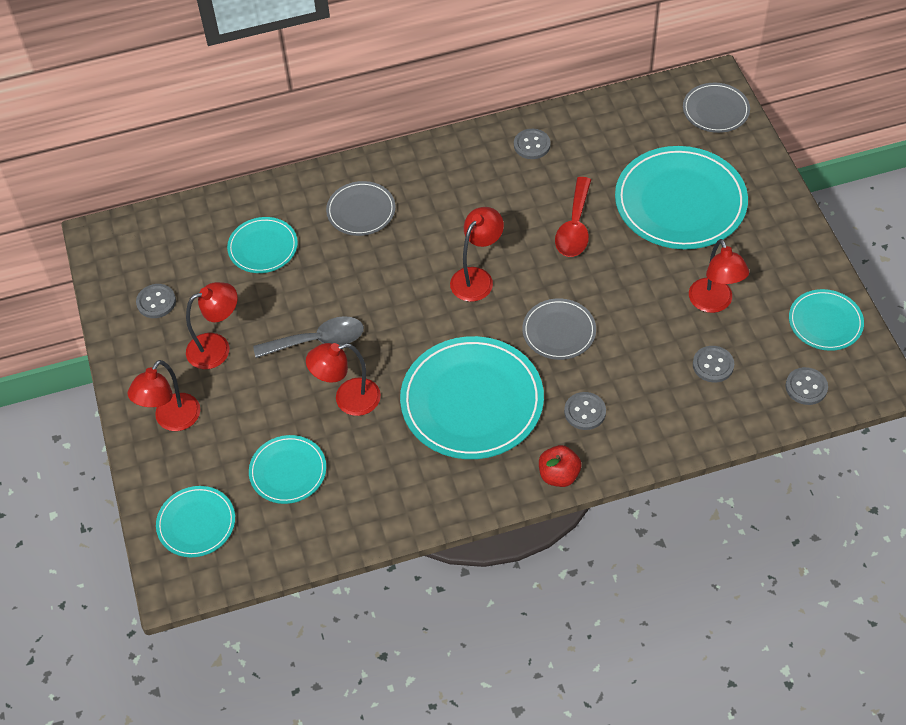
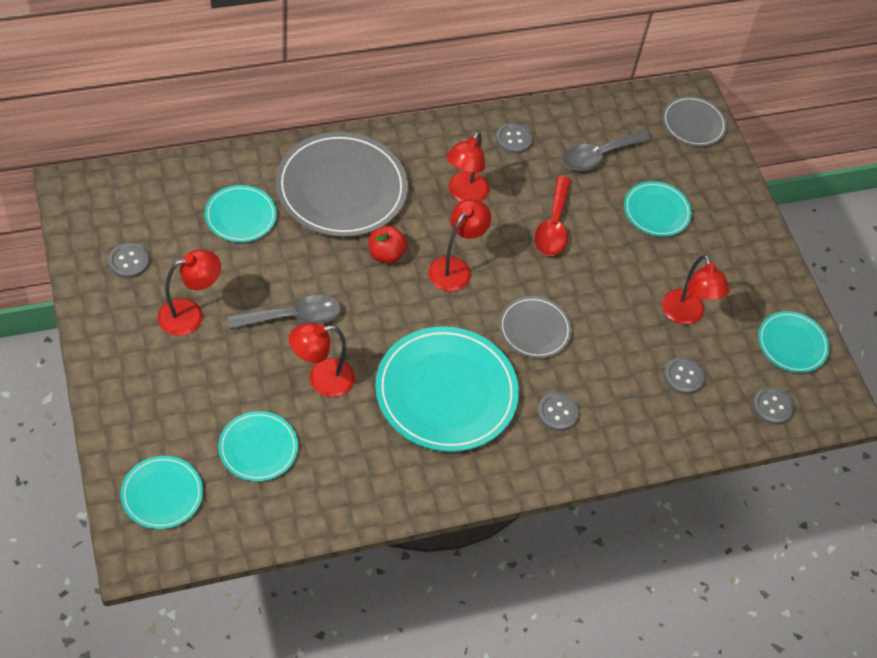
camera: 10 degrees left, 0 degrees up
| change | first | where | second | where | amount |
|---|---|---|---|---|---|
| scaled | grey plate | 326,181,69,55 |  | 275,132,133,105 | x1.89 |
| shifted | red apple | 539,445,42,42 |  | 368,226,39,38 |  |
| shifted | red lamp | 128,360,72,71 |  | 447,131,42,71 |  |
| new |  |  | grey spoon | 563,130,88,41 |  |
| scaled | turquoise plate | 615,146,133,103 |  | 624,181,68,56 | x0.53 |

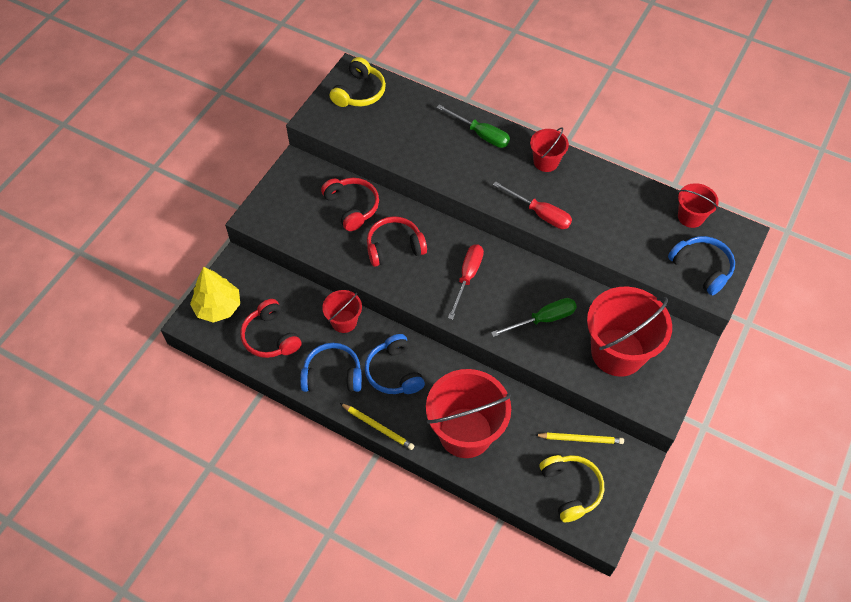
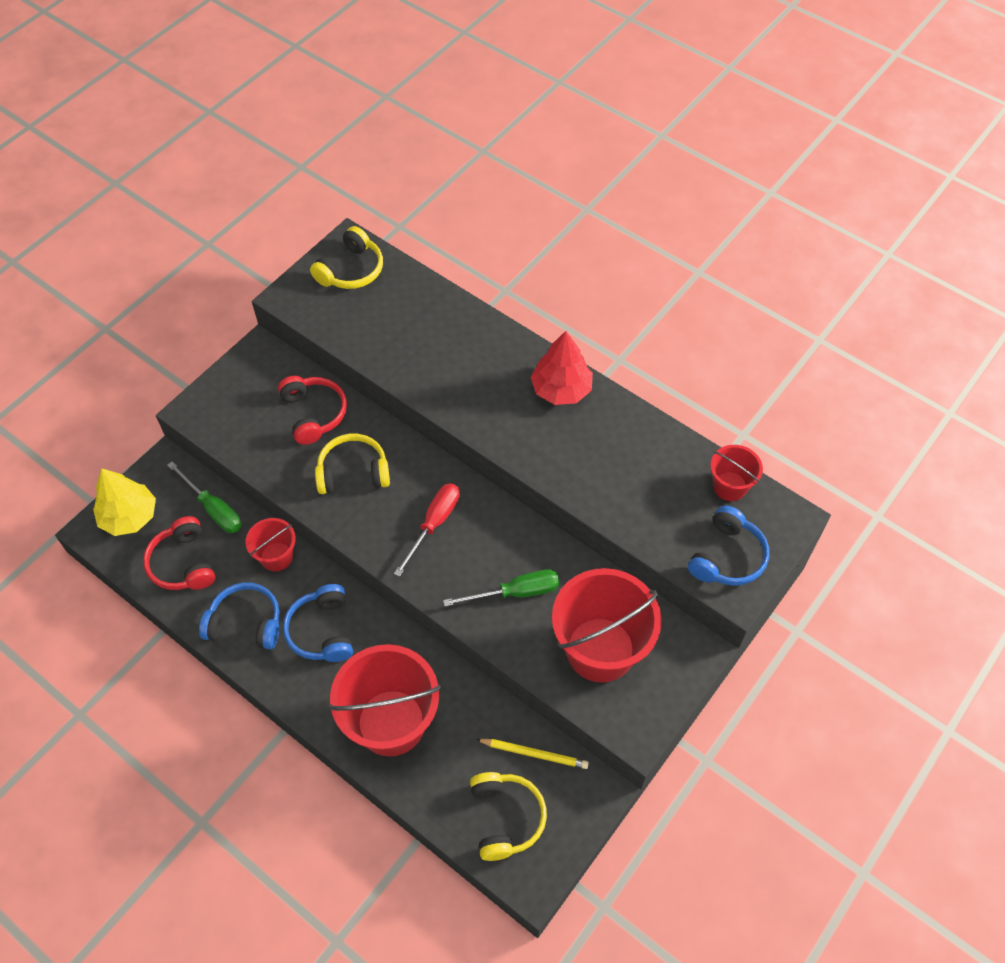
camera: 10 degrees right, 0 degrees up
| change | first | where | second | where | amount |
|---|---|---|---|---|---|
| shifted | green screwdriver | 436,105,74,43 |  | 167,462,74,71 |  |
| repainted | red headphones | 367,216,60,51 | yellow headphones | 315,434,75,60 |  |
| swapped | red bucket | 530,127,39,45 | red tree | 531,331,62,74 |  |
| rotated | blue headphones | 668,236,67,60 |  | 688,505,81,81 | 60 degrees clockwise |
| gone | yellow pencil | 340,403,75,47 |  |  |  |
| gone | red screwdriver | 493,181,79,48 |  |  |  |

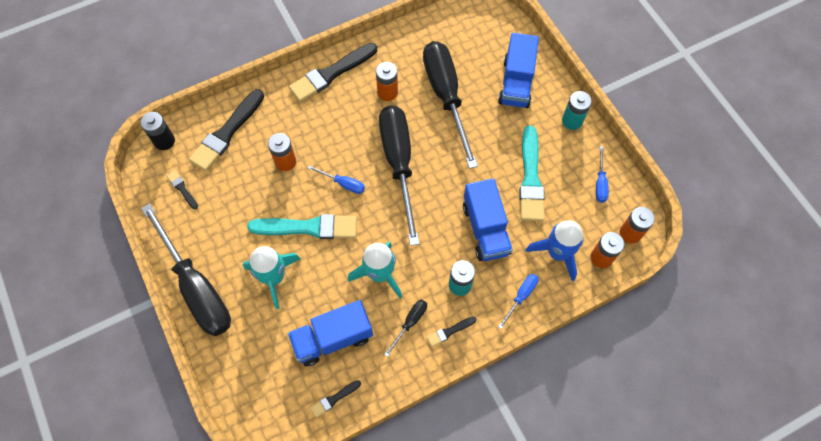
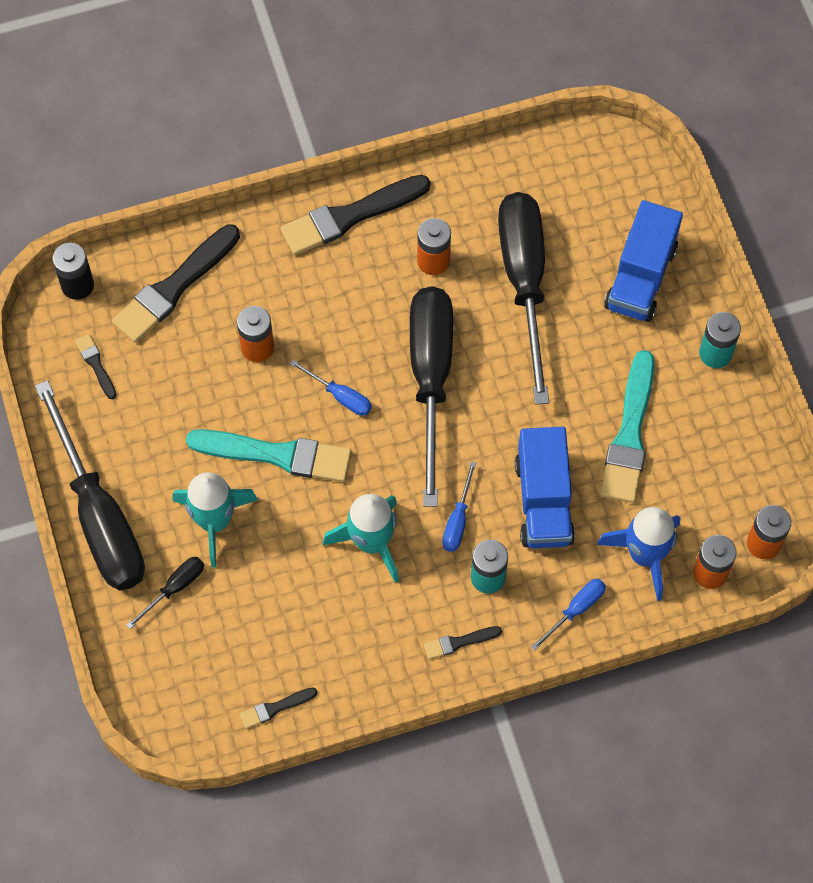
camera: 10 degrees right, 0 degrees up
| change | first | where | second | where | amount |
|---|---|---|---|---|---|
| shifted | black screwdriver | 384,300,43,57 |  | 126,557,78,72 |  |
| shifted | blue screwdriver | 596,146,13,57 |  | 442,461,34,91 |  |
| gone | blue truck | 288,300,85,66 |  |  |  |

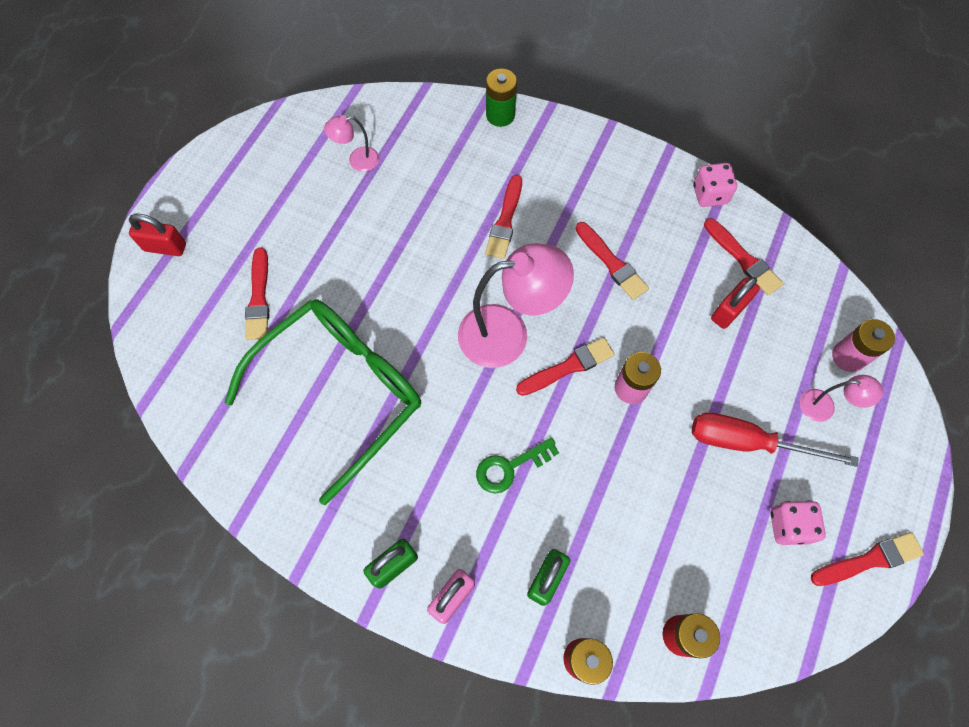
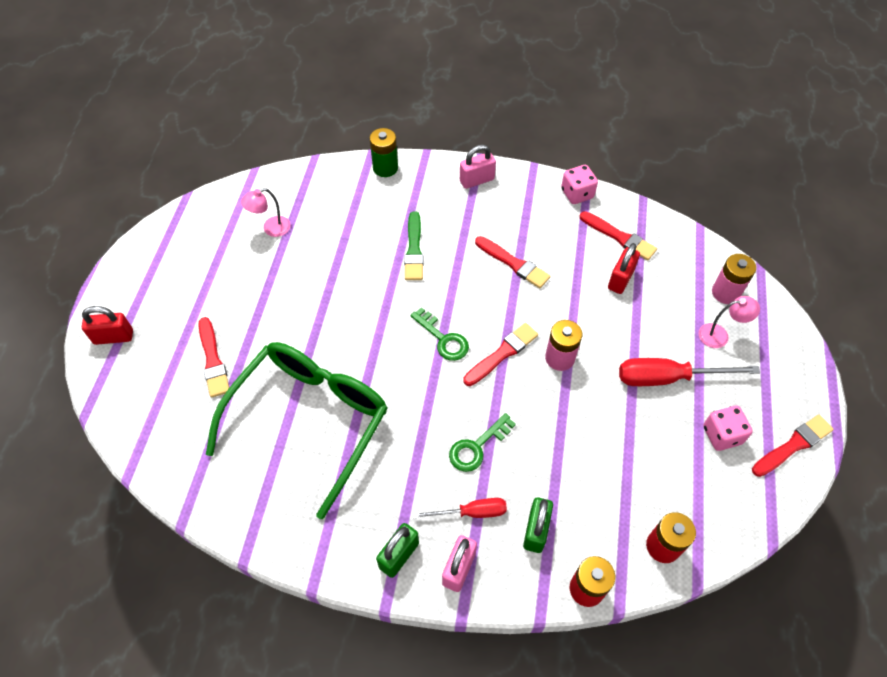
camera: 15 degrees left, 10 degrees down
| change | first | where | second | where | amount |
|---|---|---|---|---|---|
| repainted | red brush | 485,175,37,84 | green brush | 404,211,20,69 |  |
| swapped | pink lamp | 458,243,116,125 | green key | 410,307,59,54 |  |
| new |  |  | red screwdriver | 413,498,94,20 |  |
| new |  |  | pink padlock | 460,145,36,44 |  |

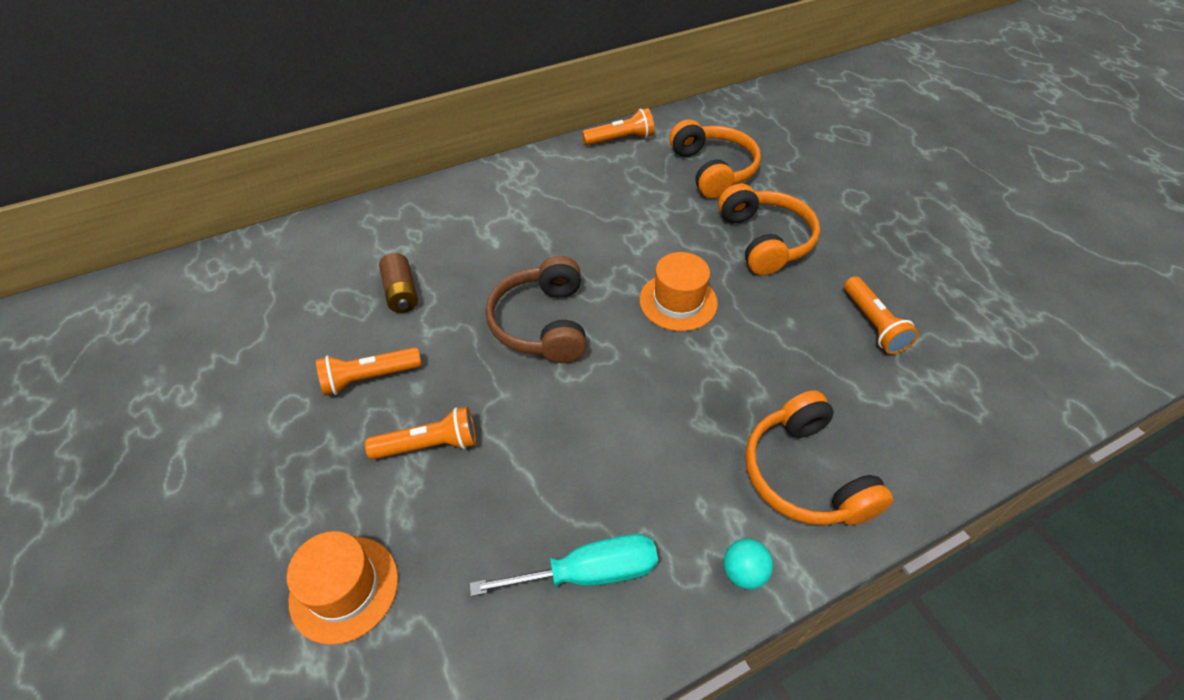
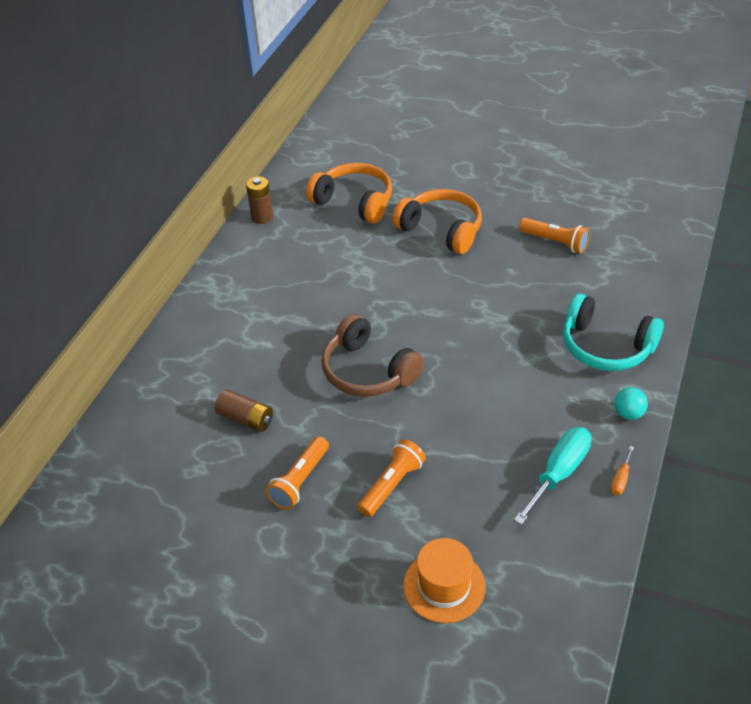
camera: 40 degrees left, 5 degrees down
| change | first | where | second | where | amount |
|---|---|---|---|---|---|
| swapped | orange flashlight | 582,108,72,37 | brown battery | 246,176,27,48 |  |
| repainted | orange headphones | 745,390,148,135 | turquoise headphones | 563,294,101,77 |  |
| new |  |  | orange screwdriver | 611,446,23,49 |  |
| gone | orange hat | 639,252,79,79 |  |  |  |

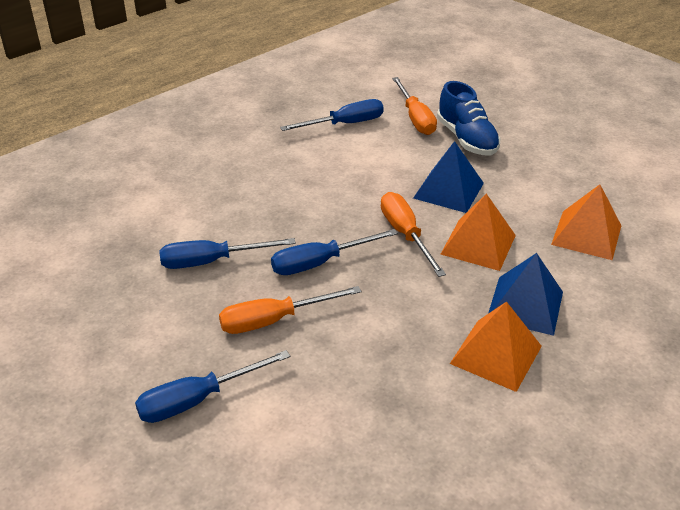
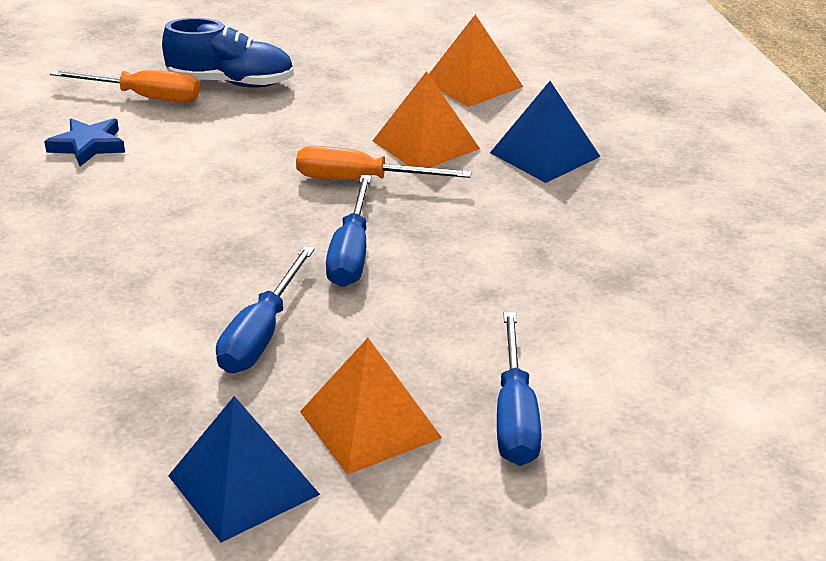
camera: 60 degrees left, 5 degrees down
| change | first | where | second | where | amount |
|---|---|---|---|---|---|
| swapped | blue screwdriver | 280,99,104,32 | blue star | 44,118,81,48 |  |
| shifted | blue pyramid | 413,141,71,72 |  | 168,396,152,146 |  |
| shifted | orange pyramid | 450,301,92,91 |  | 300,338,142,137 |  |
| gone | orange screwdriver | 219,286,142,48 |  |  |  |

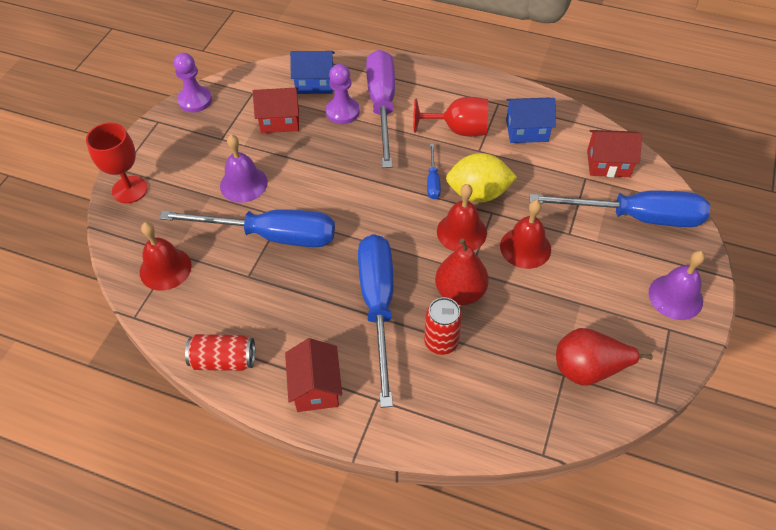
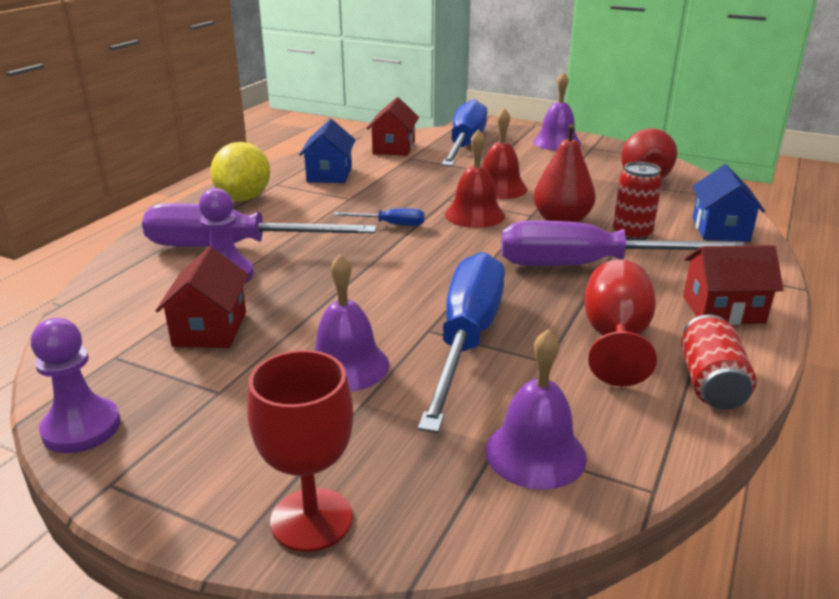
camera: 85 degrees left, 25 degrees down
| change | first | where | second | where | amount |
|---|---|---|---|---|---|
| shifted | yellow lemon | 446,153,71,50 |  | 210,142,60,59 |  |
| repainted | red bell | 140,222,52,69 | purple bell | 485,329,102,161 |  |
| repainted | blue screwdriver | 358,234,35,174 | purple screwdriver | 501,220,245,46 |  |
| shifted | red goblet | 413,97,75,40 |  | 584,260,73,126 |  |
| shifted | blue house | 290,51,45,43 |  | 692,164,73,78 |  |

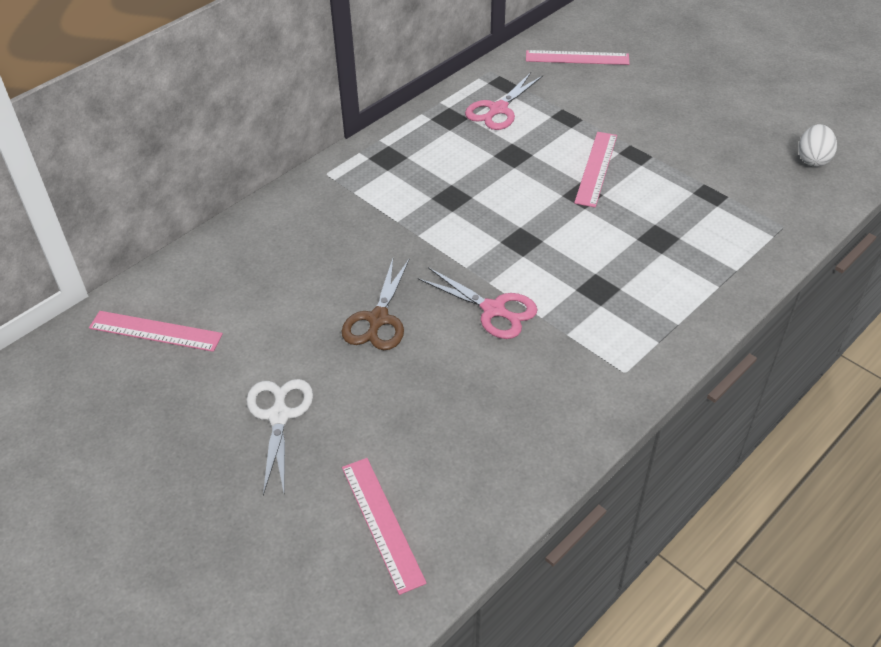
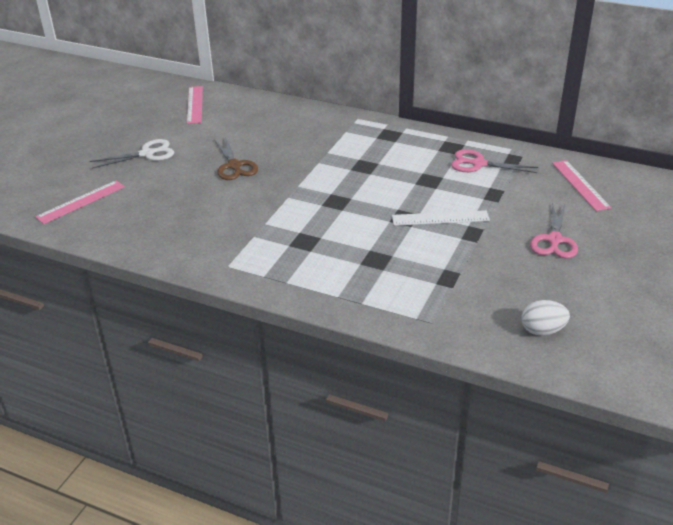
camera: 70 degrees right, 10 degrees down
| change | first | where | second | where | amount |
|---|---|---|---|---|---|
| rotated | brown scissors | 341,258,69,92 |  | 214,137,44,43 | 105 degrees counterclockwise |
| repainted | pink ruler | 574,132,43,75 | white ruler | 392,210,98,16 |  |
| shifted | pink scissors | 418,267,120,72 |  | 530,202,48,57 |  |

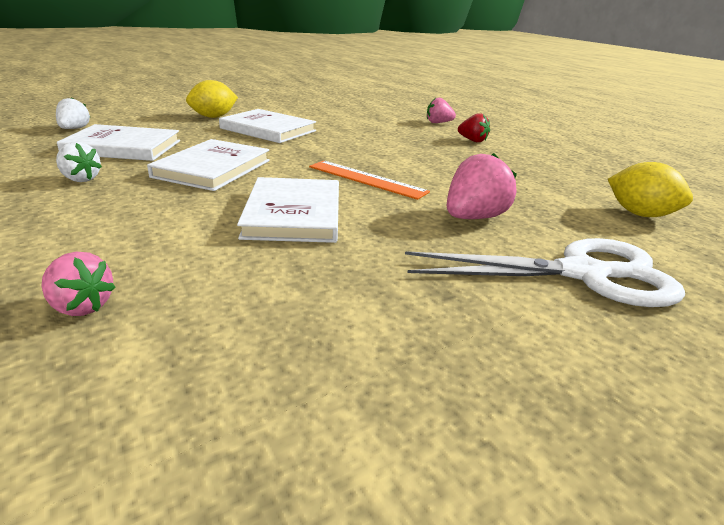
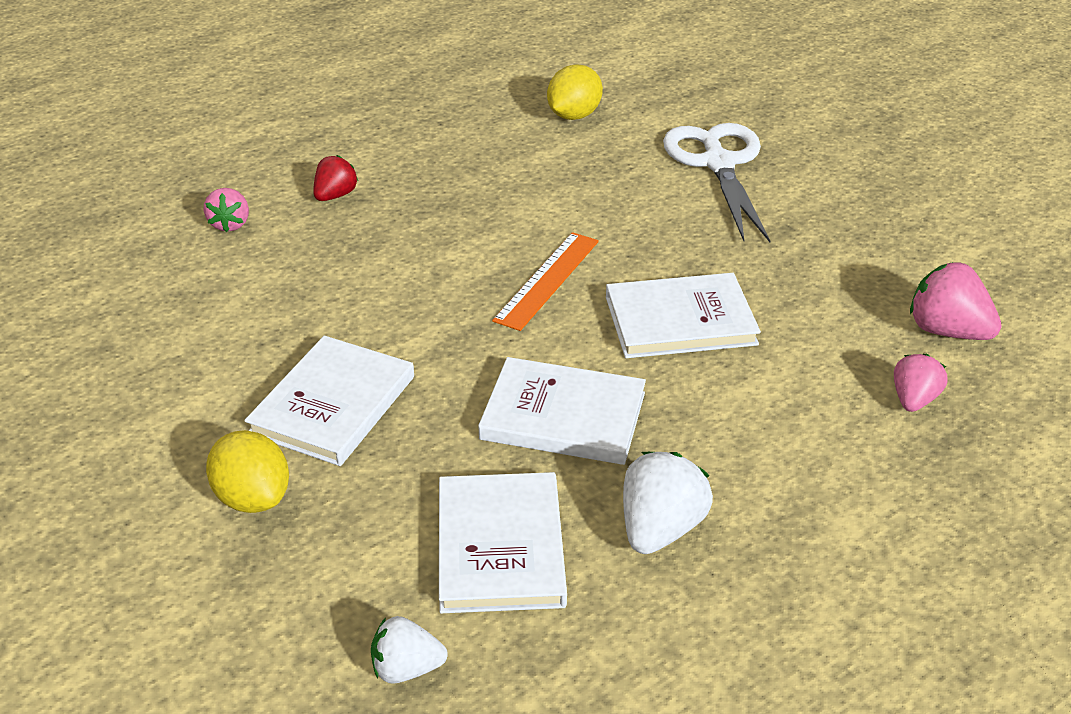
camera: 95 degrees left, 10 degrees up
| change | first | where | second | where | amount |
|---|---|---|---|---|---|
| scaled | white strawberry | 56,142,46,40 |  | 623,452,90,102 | x1.55 |
| shifted | pink strawberry | 447,153,70,66 |  | 910,262,91,78 |  |

